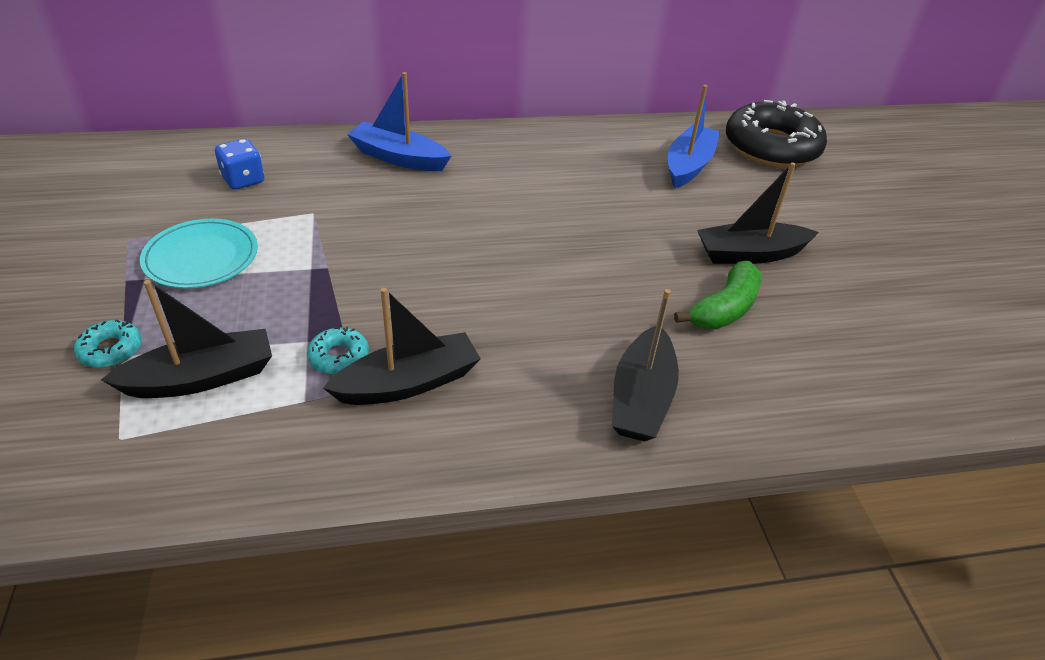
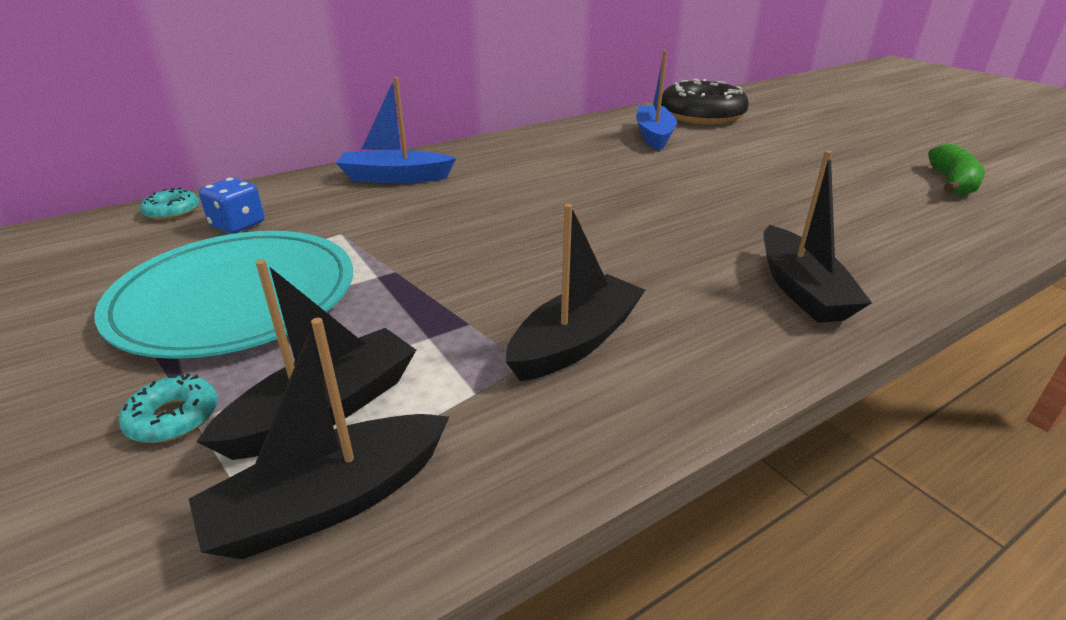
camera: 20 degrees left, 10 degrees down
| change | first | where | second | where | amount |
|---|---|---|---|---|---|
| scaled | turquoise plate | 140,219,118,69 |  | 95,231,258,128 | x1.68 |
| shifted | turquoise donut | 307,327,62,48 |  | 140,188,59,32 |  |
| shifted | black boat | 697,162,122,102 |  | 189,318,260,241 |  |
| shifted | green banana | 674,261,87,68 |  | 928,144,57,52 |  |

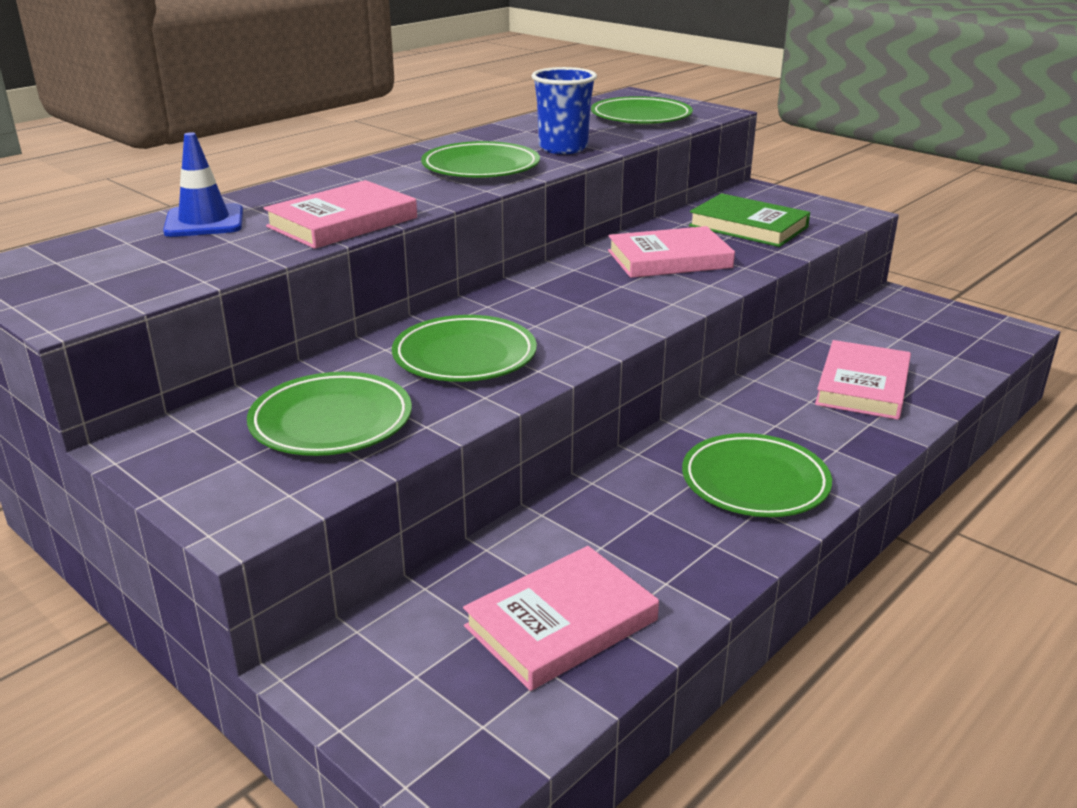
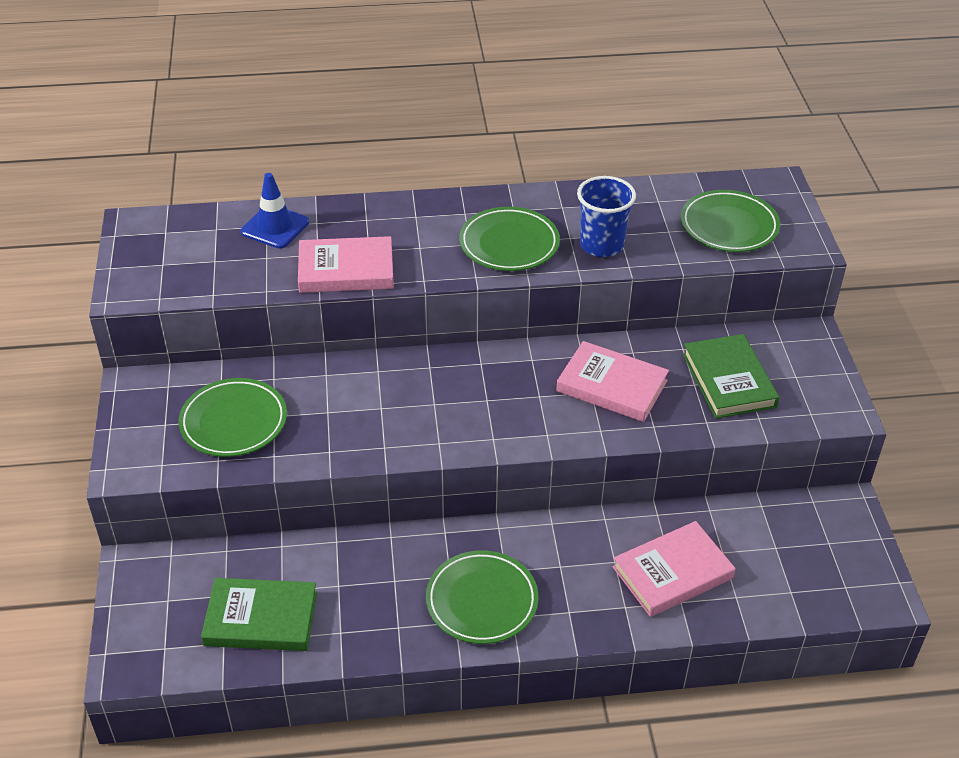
camera: 40 degrees right, 15 degrees up
| change | first | where | second | where | amount |
|---|---|---|---|---|---|
| repainted | pink book | 463,546,196,145 | green book | 201,578,116,73 |  |
| gone | green plate | 392,315,145,67 |  |  |  |

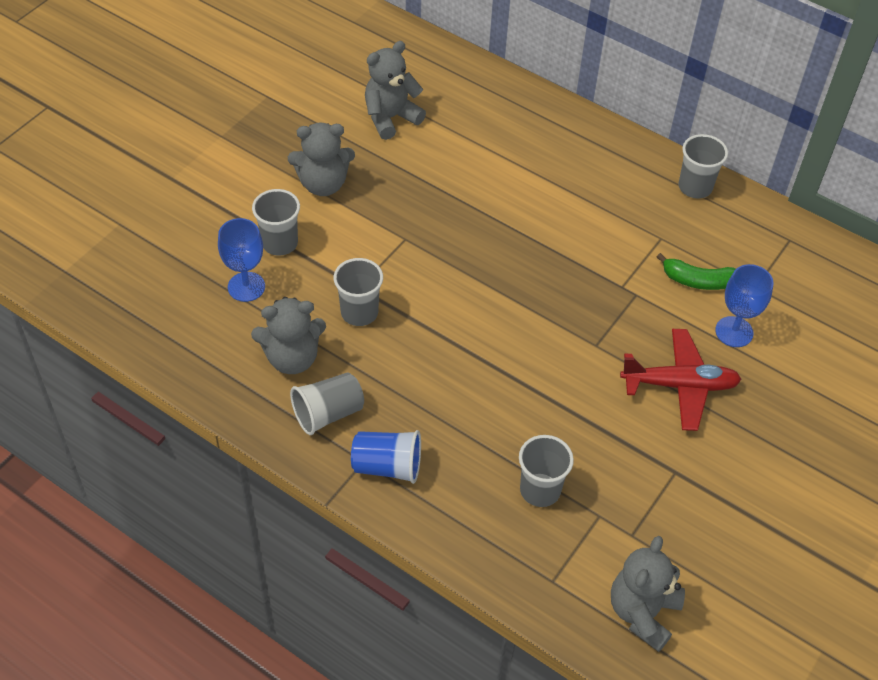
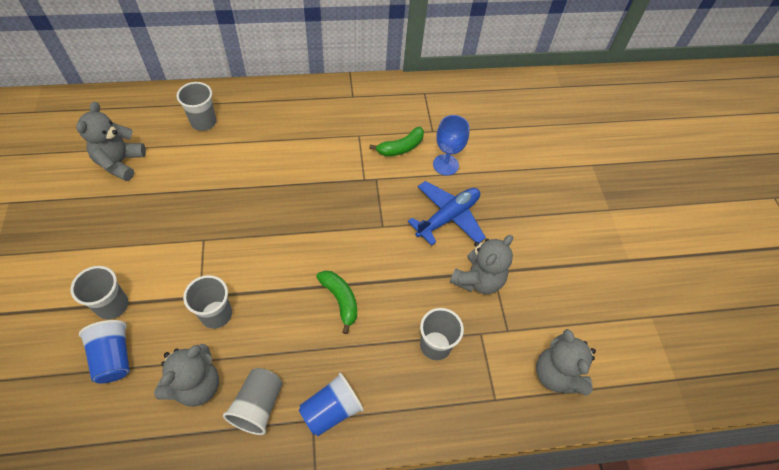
camera: 45 degrees left, 5 degrees up
| change | first | where | second | where | amount |
|---|---|---|---|---|---|
| swapped | blue goblet | 218,218,47,84 | blue cup | 79,320,51,63 |  |
| shifted | grey cup | 678,134,50,64 |  | 177,82,40,49 |  |
| new |  |  | green banana | 316,271,41,63 |  |
| repainted | red plane | 620,329,122,102 | blue plane | 408,181,78,64 |  |
| shifted | grey teddy bear | 288,123,67,73 |  | 450,235,63,59 |  |

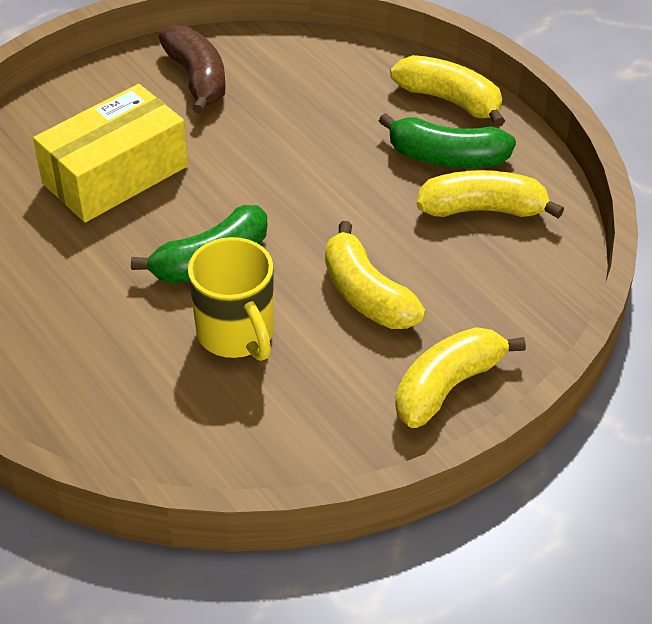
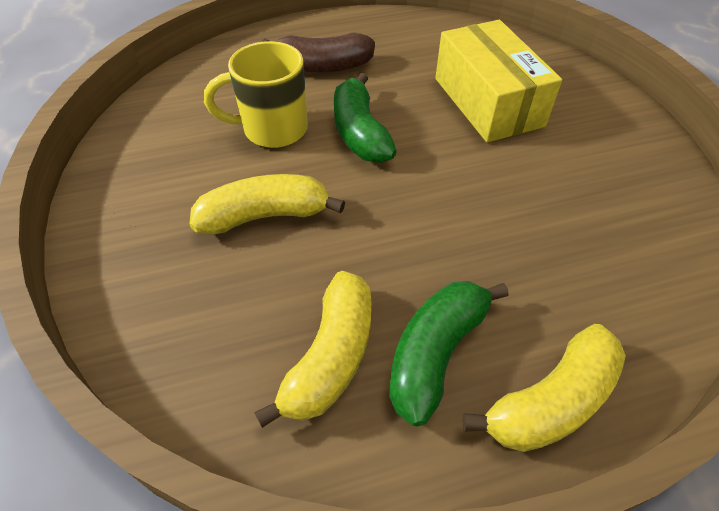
camera: 110 degrees right, 5 degrees up
| change | first | where | second | where | amount |
|---|---|---|---|---|---|
| shifted | brown banana | 159,25,67,89 |  | 261,32,114,41 |  |
| gone | yellow banana | 395,327,131,101 |  |  |  |

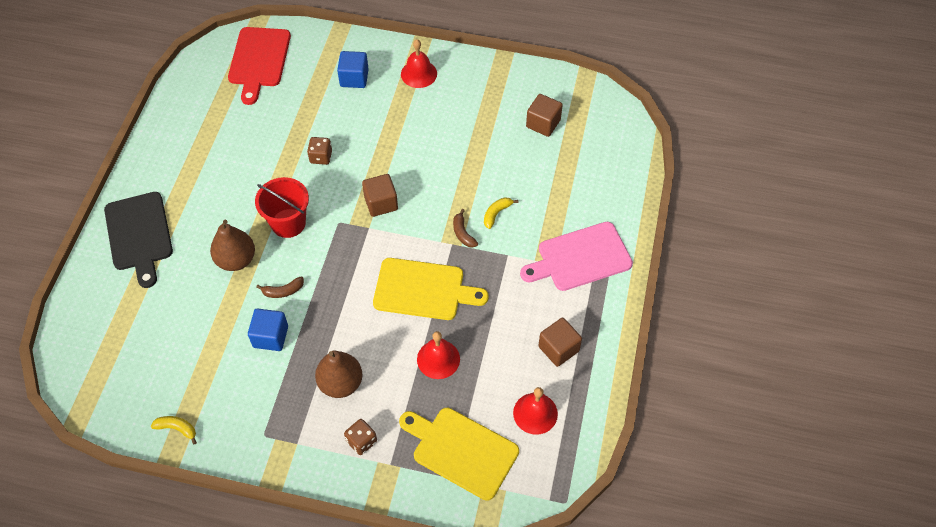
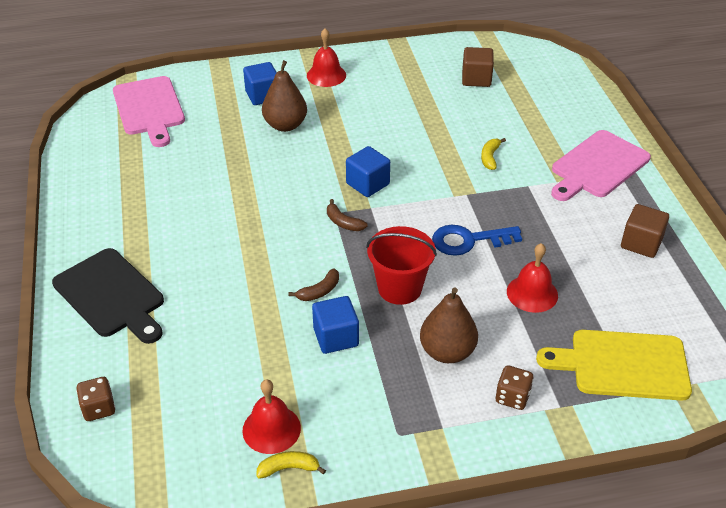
camera: 25 degrees left, 15 degrees down
| change | first | where | second | where | amount |
|---|---|---|---|---|---|
| shifted | brown dice | 307,137,25,28 |  | 76,377,39,44 |  |
| repainted | red cutting board | 228,27,63,78 | pink cutting board | 113,76,72,71 |  |
| shifted | red bell | 513,387,45,48 |  | 242,380,59,74 |  |
| shifted | brown pear | 210,220,45,51 |  | 262,60,45,72 |  |
| shifted | brown banana | 453,209,25,39 |  | 327,199,41,32 |  |
| repainted | brown cube | 362,174,36,43 | blue cube | 346,146,44,51 |  |
| shifted | red bucket | 255,177,54,61 |  | 366,226,71,79 |  |
| swapped | yellow cutting board | 373,258,116,62 | blue key | 432,225,90,31 |  |

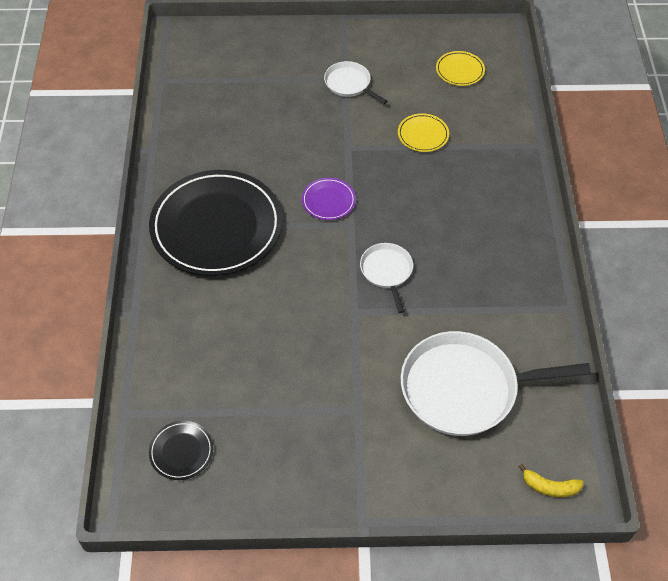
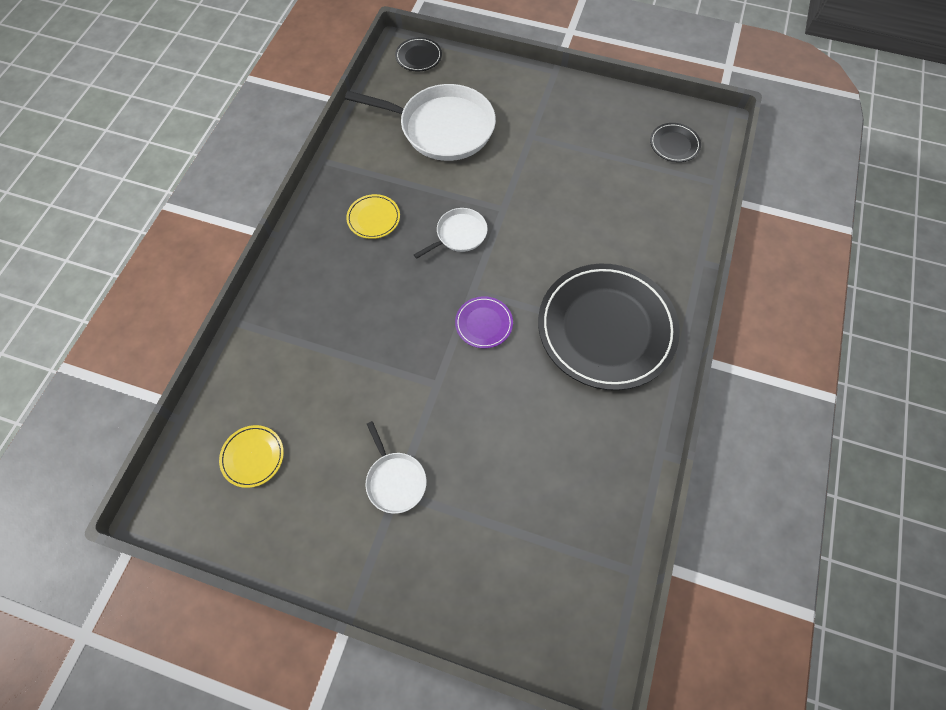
camera: 160 degrees left, 10 degrees up
| change | first | where | second | where | amount |
|---|---|---|---|---|---|
| shifted | yellow plate | 398,113,51,39 |  | 346,194,54,45 |  |
| swapped | yellow banana | 518,464,66,33 | black plate | 395,37,47,34 |  |
| rotated | white pan | 360,243,53,70 |  | 414,208,74,51 | 135 degrees counterclockwise |

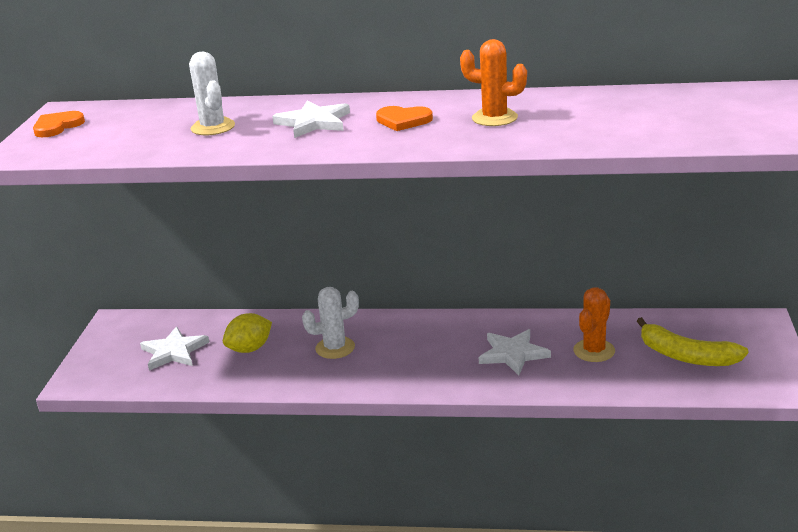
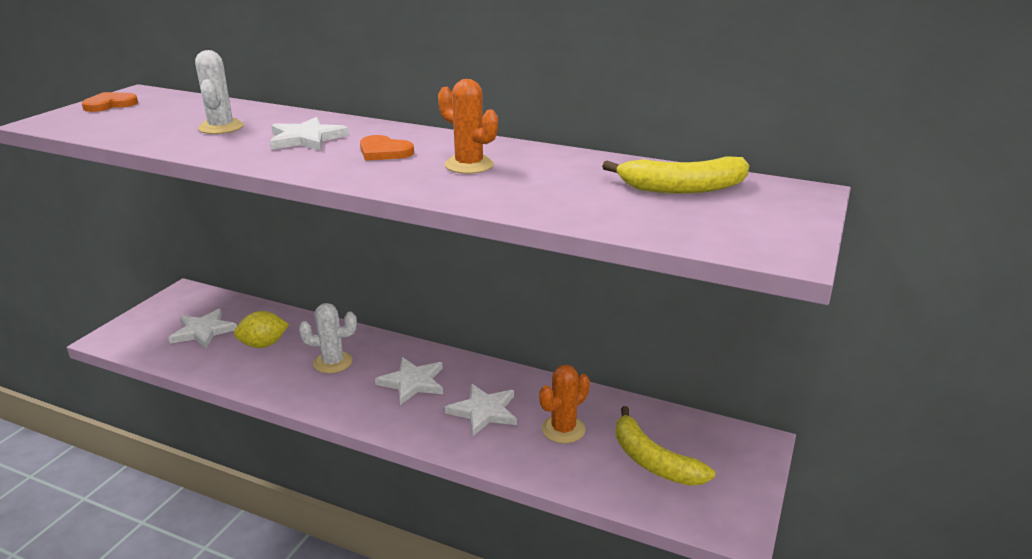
camera: 15 degrees right, 0 degrees up
| change | first | where | second | where | amount |
|---|---|---|---|---|---|
| new |  |  | white star | 375,357,68,48 |  |
| new |  |  | yellow banana | 602,156,147,38 |  |

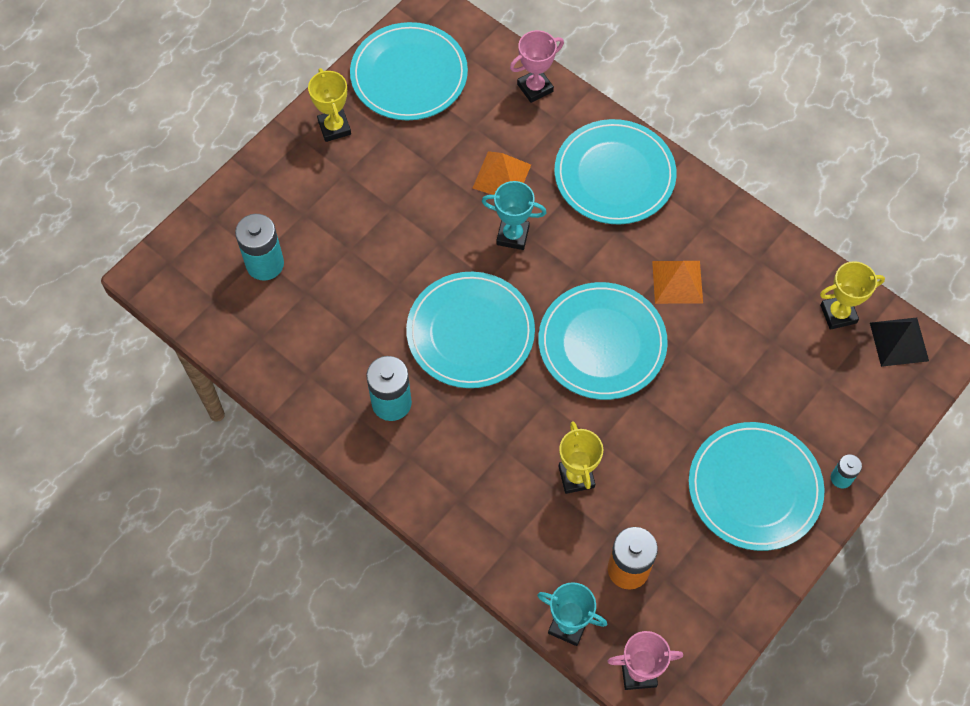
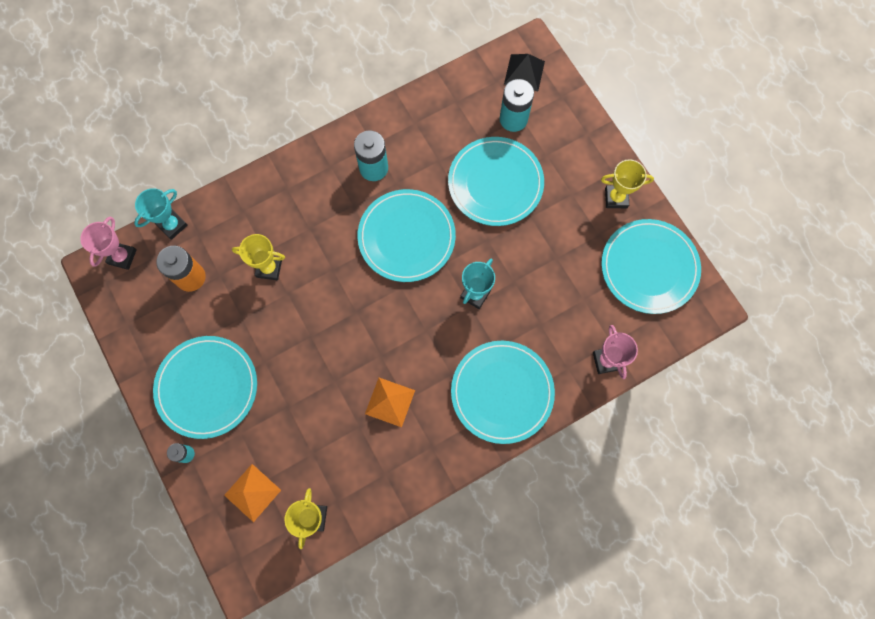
camera: 110 degrees right, 10 degrees up
| change | first | where | second | where | amount |
|---|---|---|---|---|---|
| shifted | orange pyramid | 473,151,58,44 |  | 224,464,57,58 |  |
| shifted | turquoise plate | 538,282,130,118 |  | 448,137,96,89 |  |
| shifted | black pyramid | 870,317,59,50 |  | 504,54,41,37 |  |

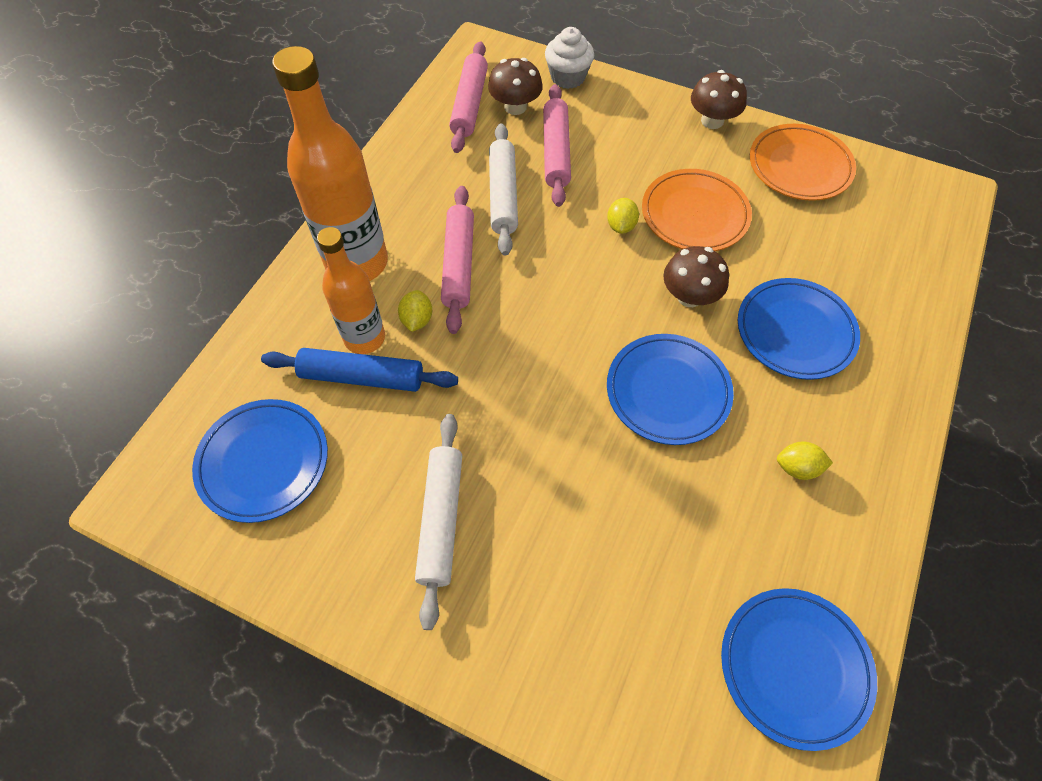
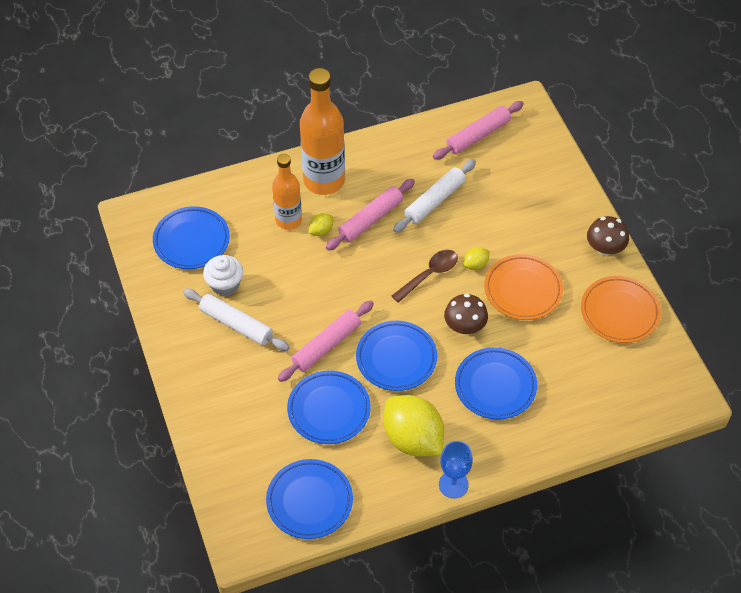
camera: 45 degrees right, 5 degrees down
| change | first | where | second | where | amount |
|---|---|---|---|---|---|
| rotated | white rolling pin | 415,414,47,216 |  | 183,289,107,62 | 75 degrees clockwise |
| shifted | white cupcake | 545,27,49,62 |  | 203,255,40,41 |  |
| shifted | pink rolling pin | 543,84,28,123 |  | 278,301,96,81 |  |
| new |  |  | blue plate | 287,371,84,73 |  |
| scaled | yellow lemon | 777,441,56,39 |  | 383,395,61,62 | x2.32 |
| new |  |  | brown spoon | 392,250,66,53 |  |
| new |  |  | blue goblet | 439,441,34,57 |  |
| gone | blue rolling pin | 261,348,197,44 |  |  |  |
| gone | brown mushroom | 488,58,55,57 |  |  |  |

